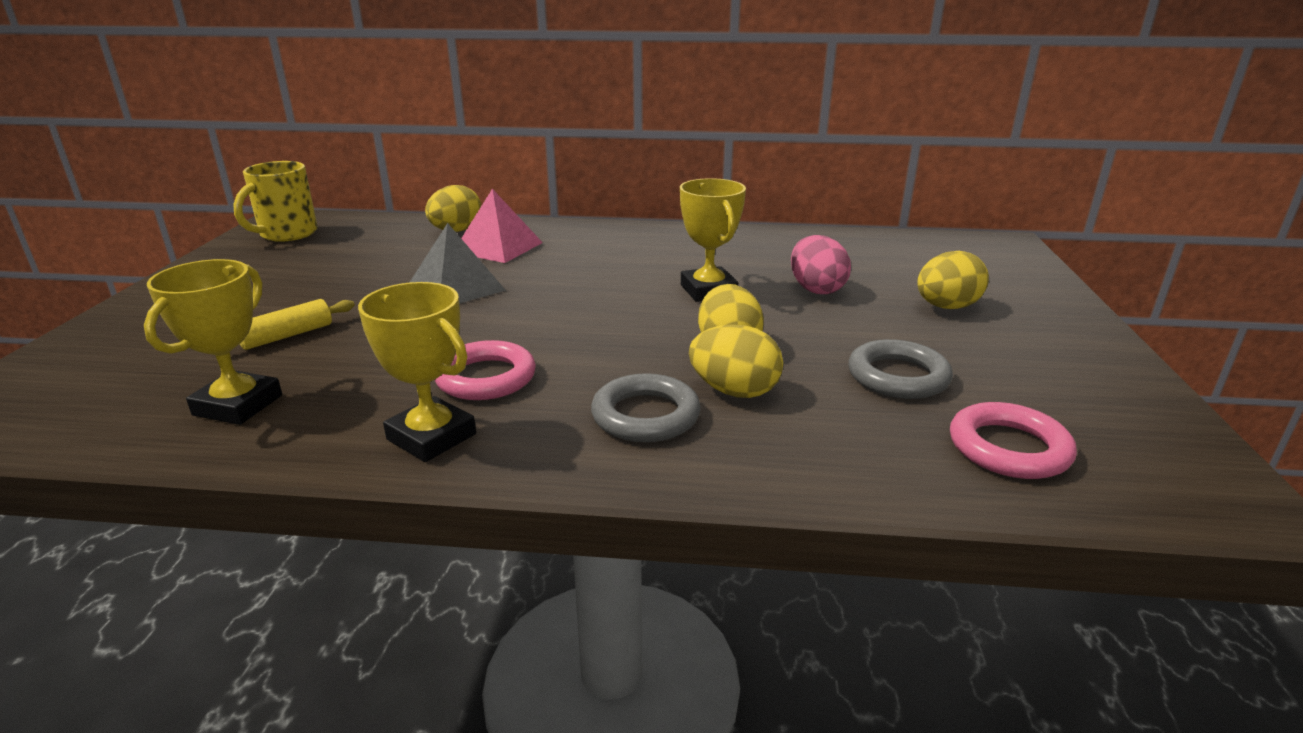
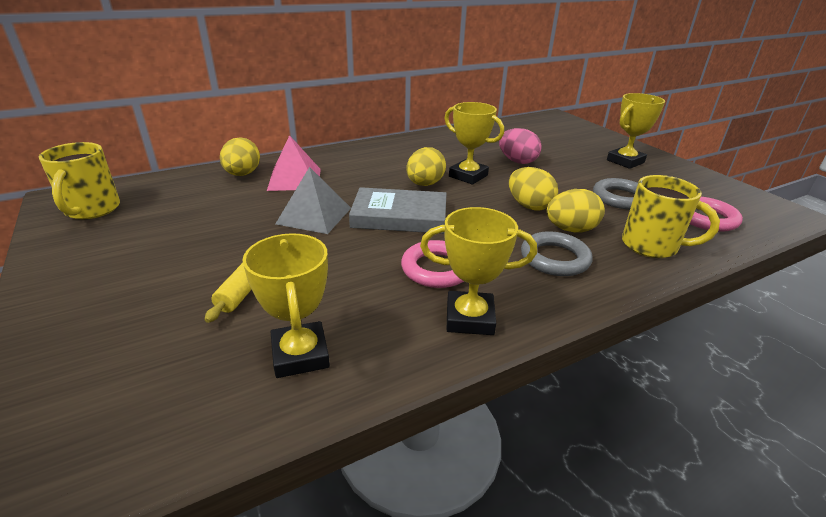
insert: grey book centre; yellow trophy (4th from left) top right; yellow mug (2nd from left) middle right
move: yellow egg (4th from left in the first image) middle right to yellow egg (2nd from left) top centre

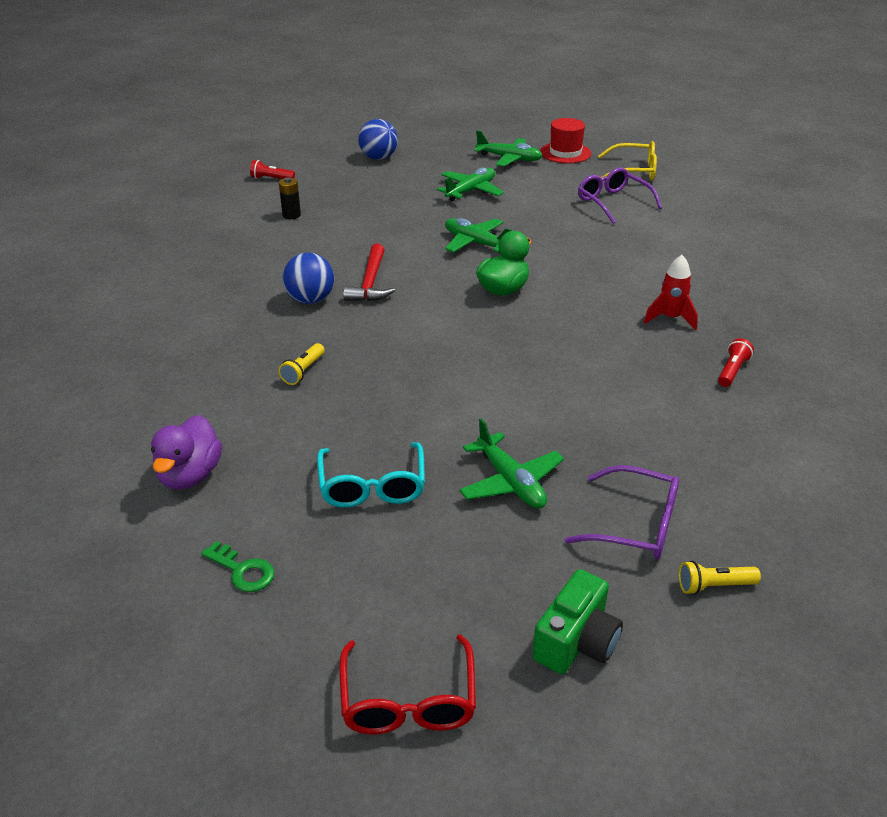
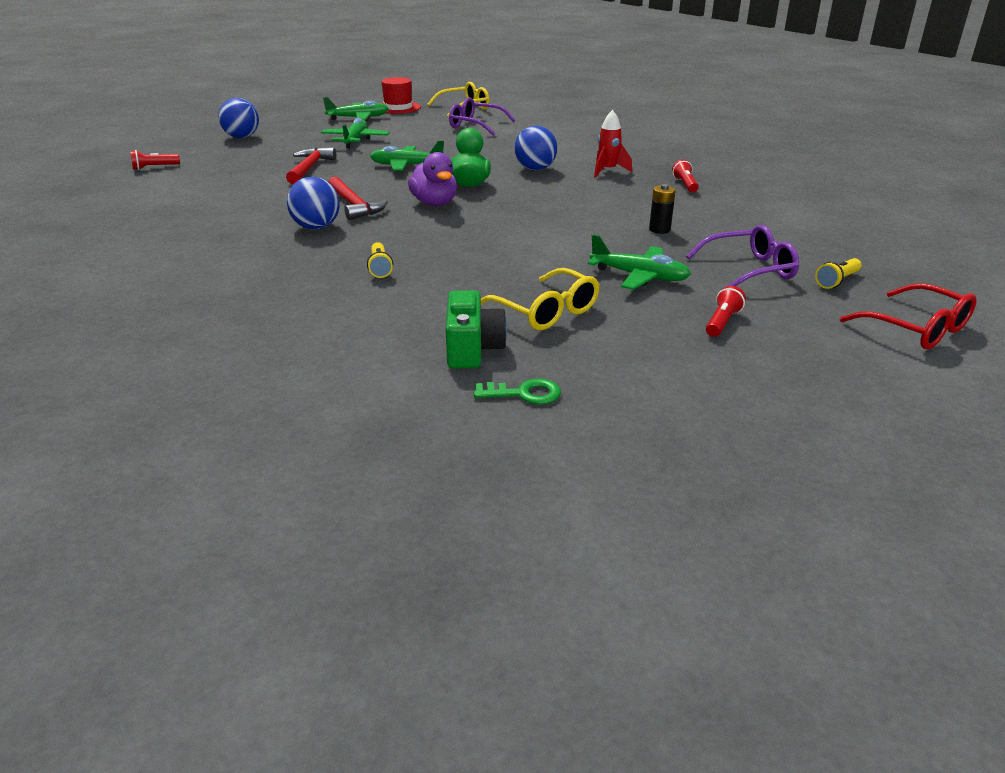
insert: red hammer (1st from left) top left; blue ball (3rd from left) top centre; red flashlight (3rd from left) middle right
move: purple duck middle left to top centre; green camera bottom centre to centre; black battery top left to top centre; red glasses bottom centre to middle right
recolor: turquoise glasses centre to yellow glasses (2nd from left) centre

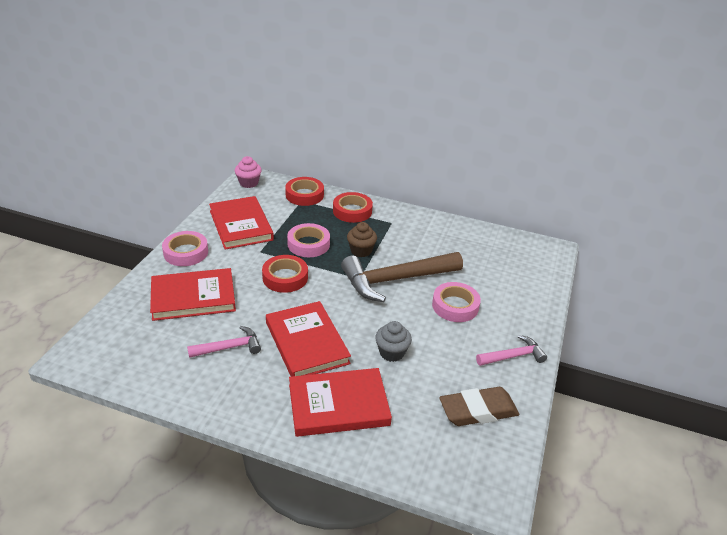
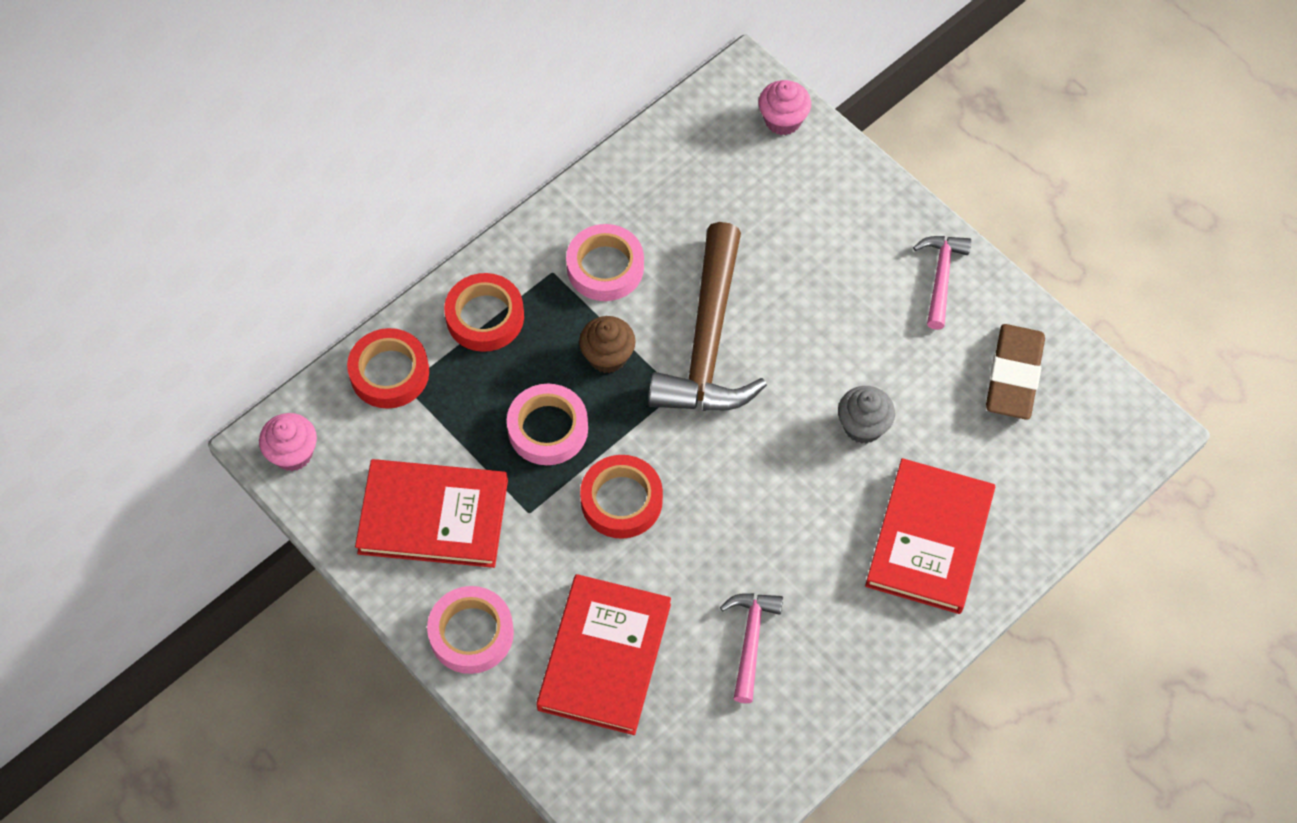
delete: red book (3rd from left) centre
insert: pink cupcake (2nd from left) top centre
move: pink tape (3rd from left) centre to top centre

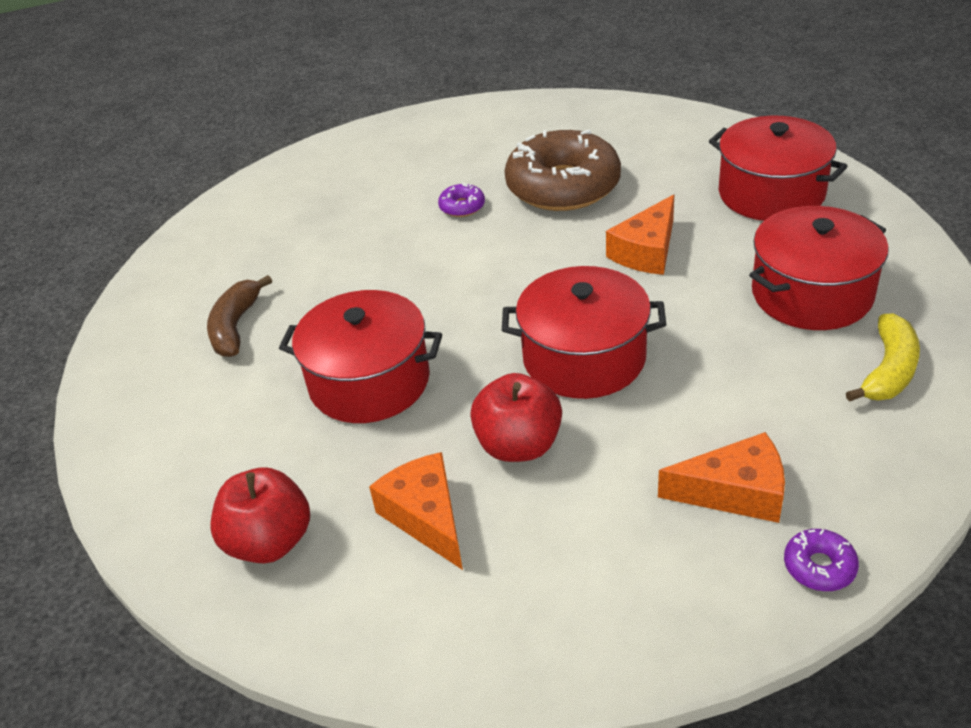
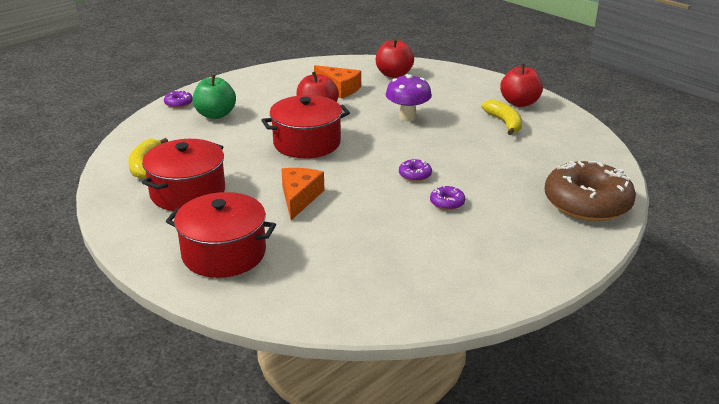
insert: purple donut (2nd from left) centre; red apple (3rd from left) top right
move: brown donut top centre to middle right
replace: orange cheese (3rd from left) middle right to green apple top left; red pot (1st from left) centre to purple mushroom top centre
recolor: brown banana middle left to yellow banana (2nd from left) top right

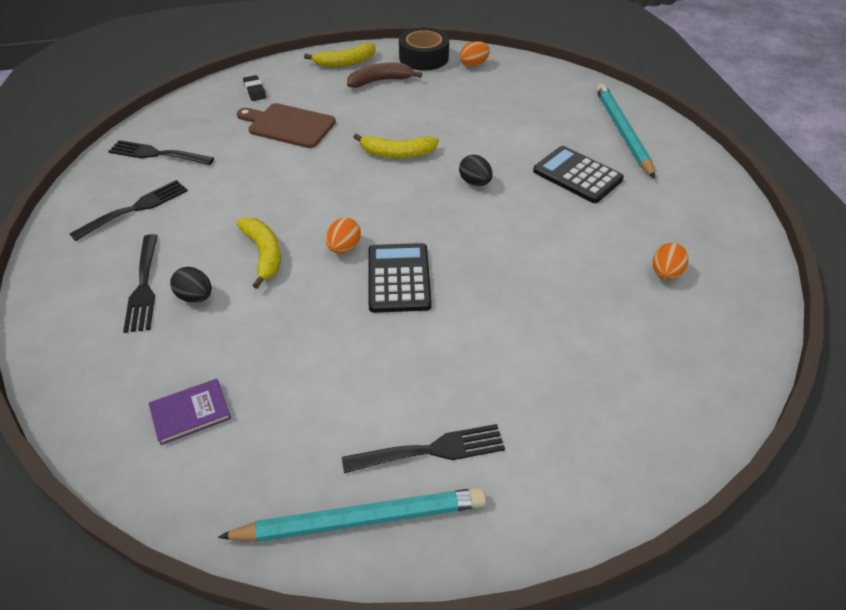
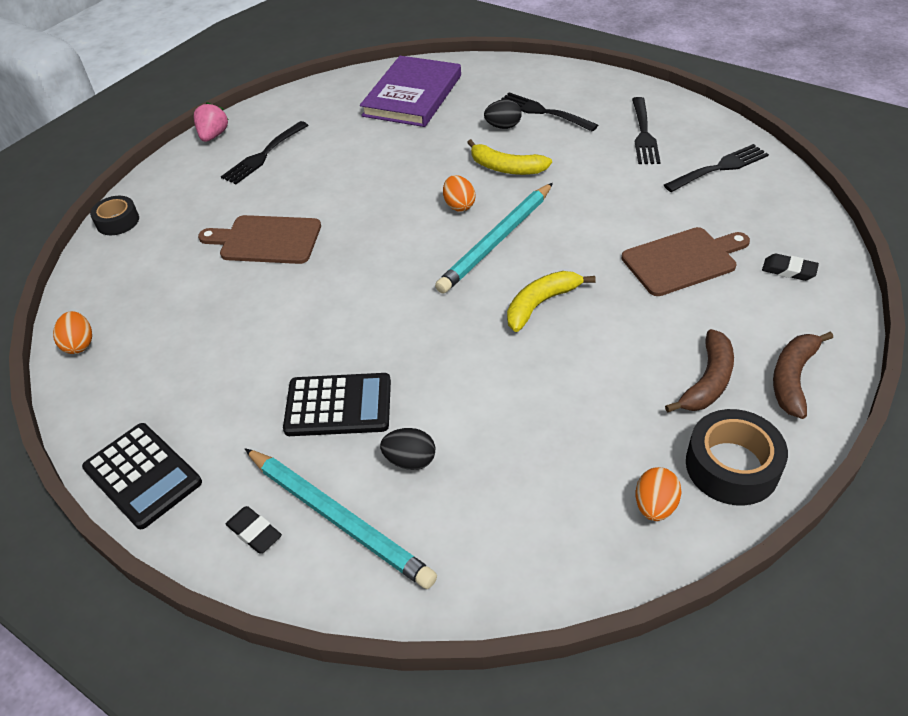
insert: black tape (1st from left) top left; pink strawberry top left; brown cutting board (1st from left) middle left; black eraser (1st from left) bottom left
move: orange egg (3rd from left in the first image) middle right to orange egg (1st from left) middle left; black calculator (1st from left) centre to middle left; black egg (2nd from left in the first image) top centre to black egg (1st from left) centre; turquoise pencil (1st from left in the first image) bottom centre to turquoise pencil (2nd from left) top centre
recolor: yellow banana (2nd from left) top centre to brown banana (2nd from left) middle right
resize: purple book bottom left = top centre x2.10

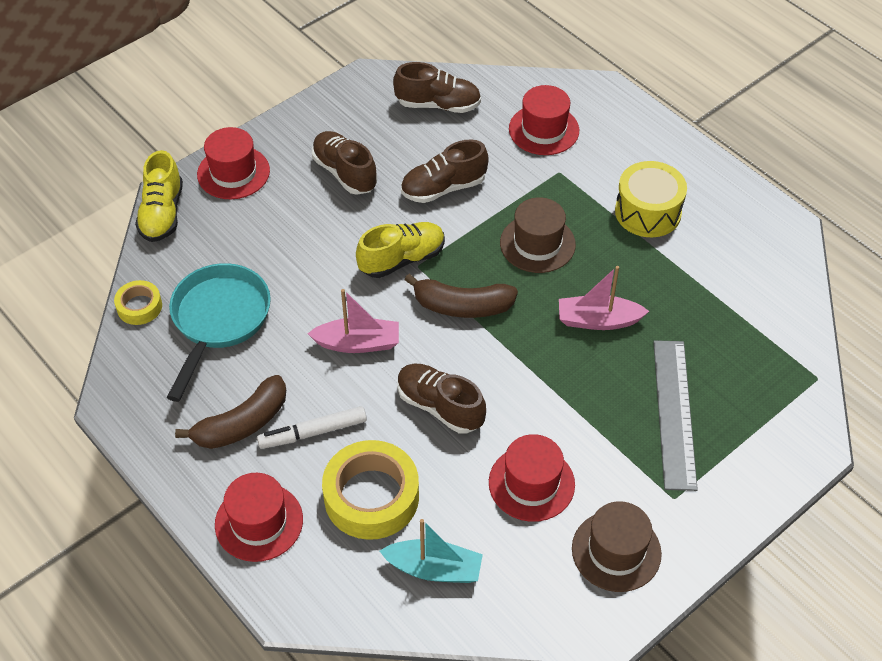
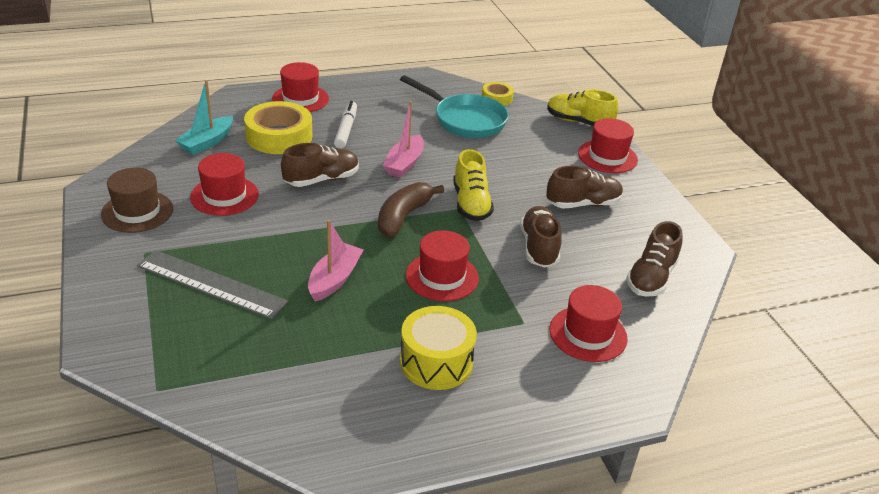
delete: brown banana (1st from left) middle left
recolor: brown hat (1st from left) centre to red hat (3rd from left) centre

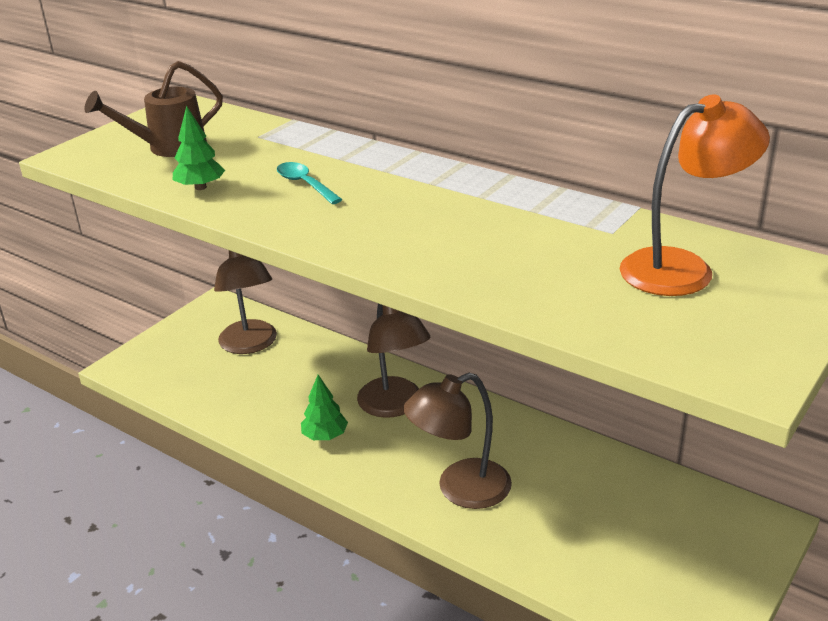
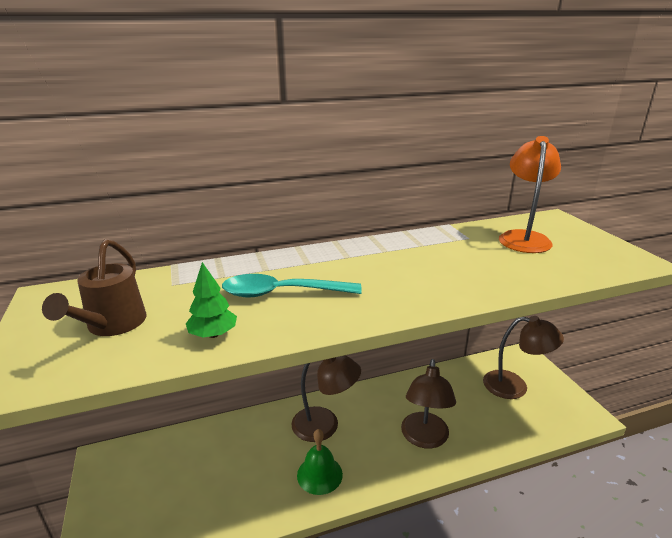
move: brown lamp (1st from left in the first image) middle left to brown lamp (3rd from left) middle right
replace: green tree (2nd from left) centre to green bell bottom centre
resize: turquoise spoon top centre = centre x1.66

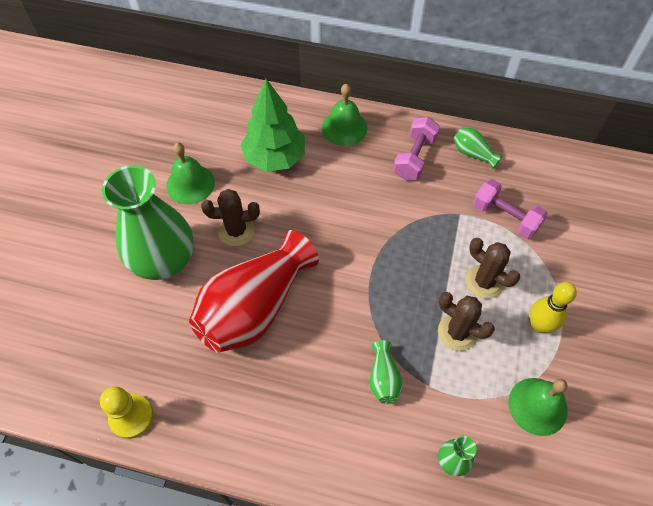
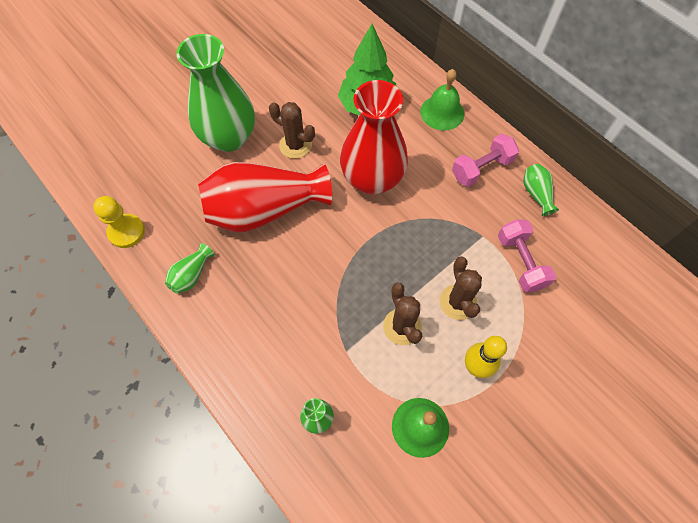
delete: green bell (1st from left) middle left
insert: red vase (2nd from left) top centre
move: green vase (2nd from left in the first image) bottom centre to green vase (1st from left) middle left

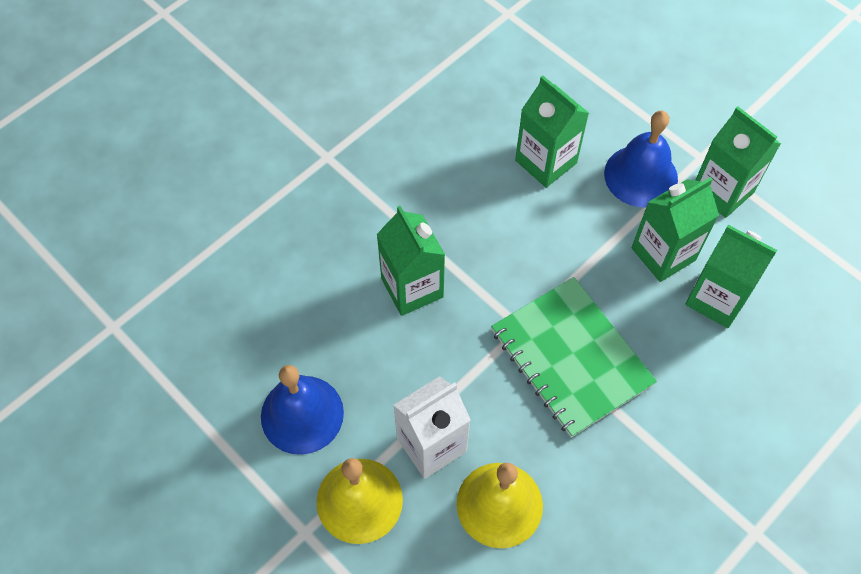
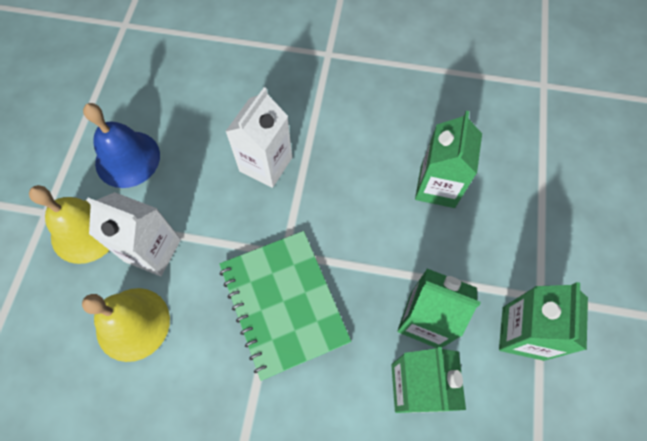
delete: blue bell (2nd from left) top right
recolor: green carton (1st from left) centre to white carton (2nd from left) top centre
rotate: green notebook middle right = bottom centre 45 degrees counterclockwise

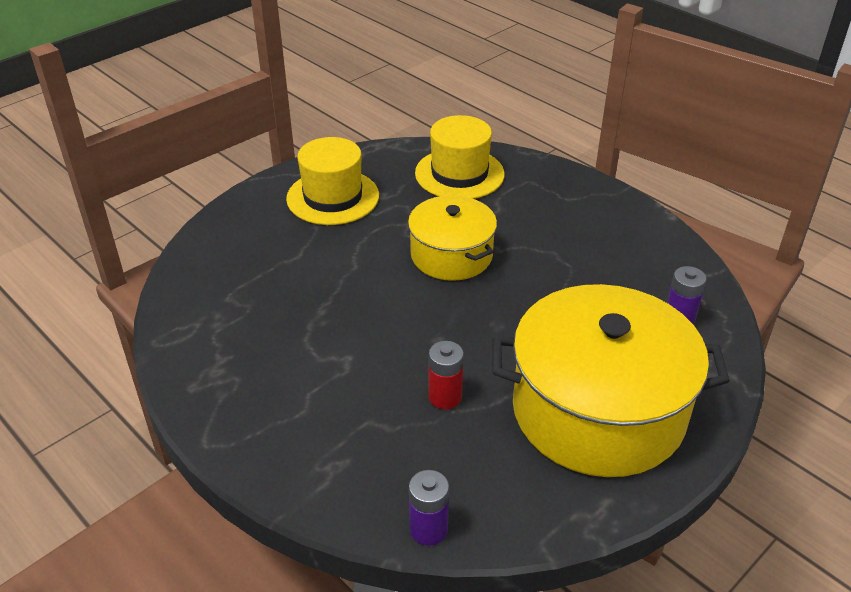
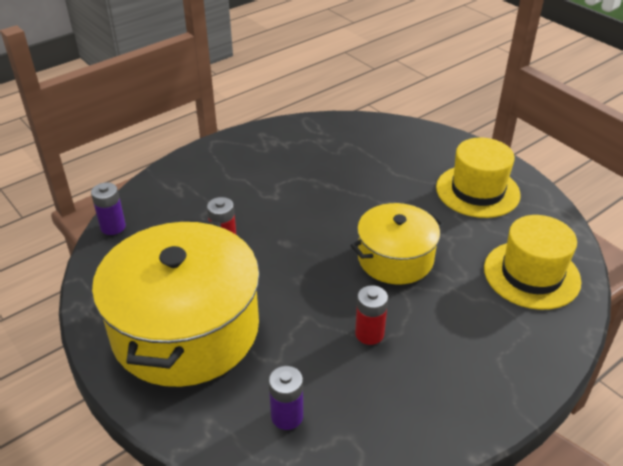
insert: red battery (2nd from left) bottom centre

